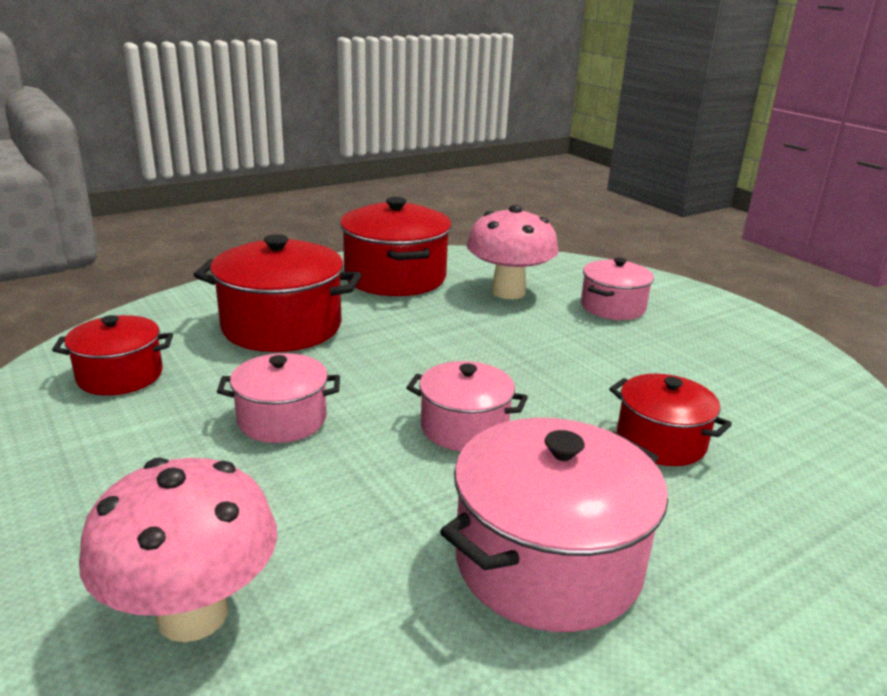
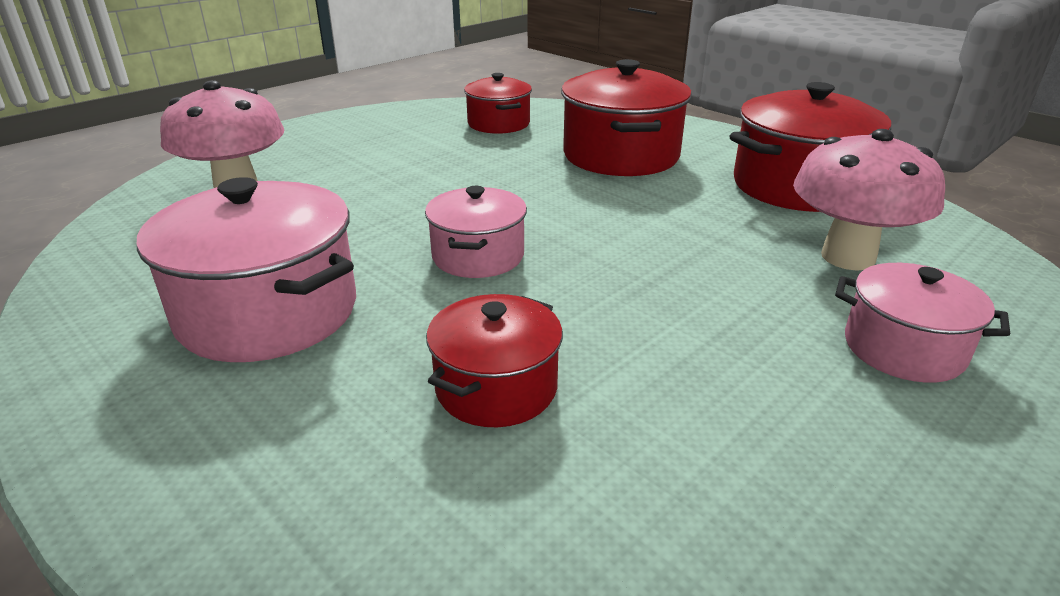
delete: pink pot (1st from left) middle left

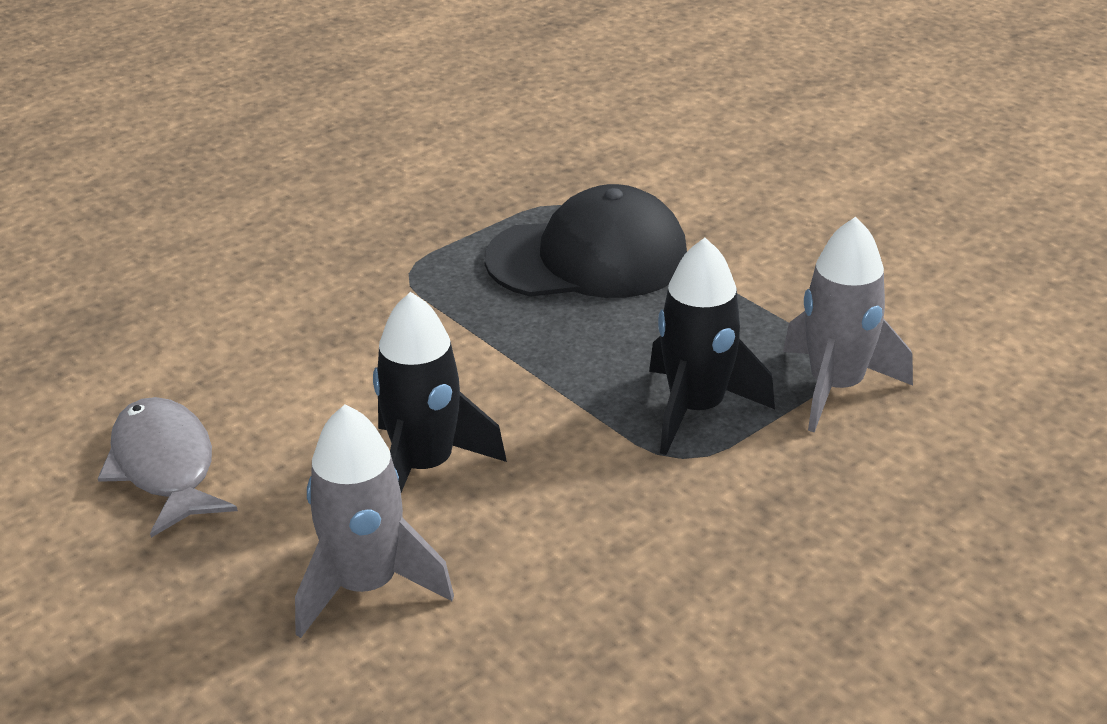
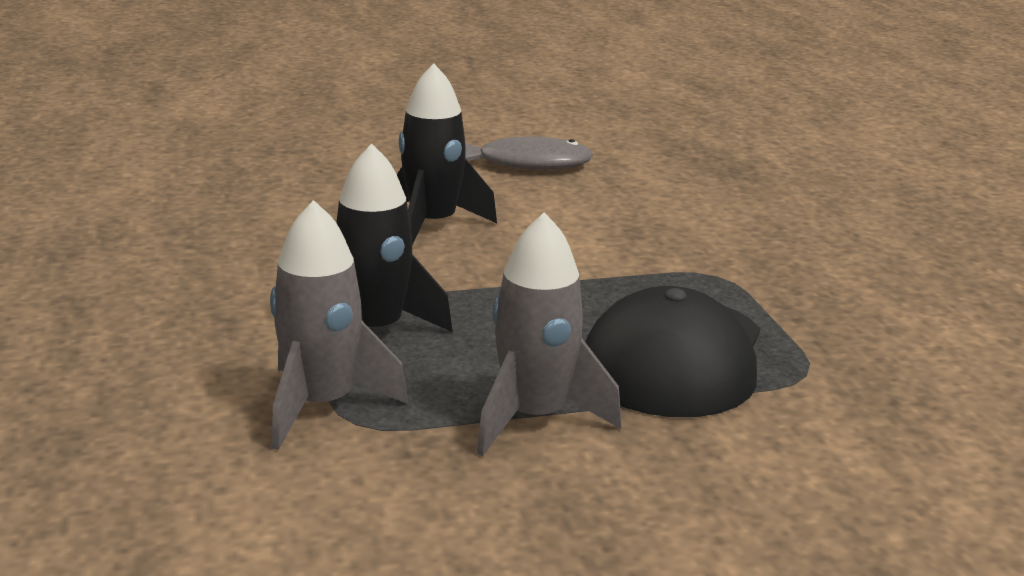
move: grey rocket (1st from left in the first image) bottom centre to grey rocket (2nd from left) centre

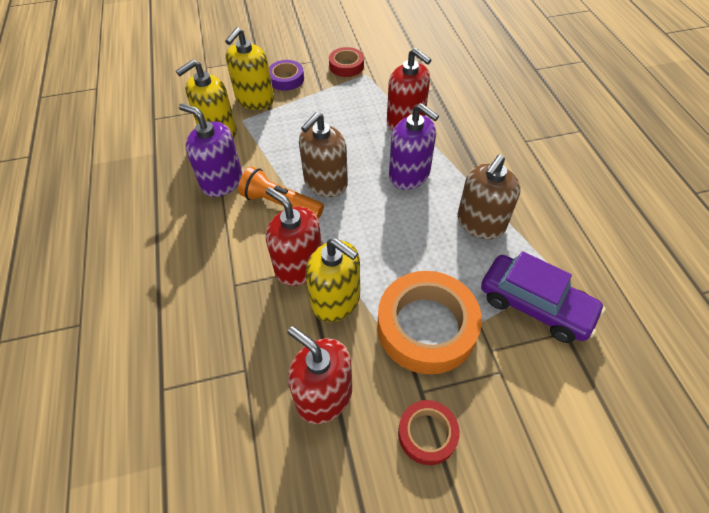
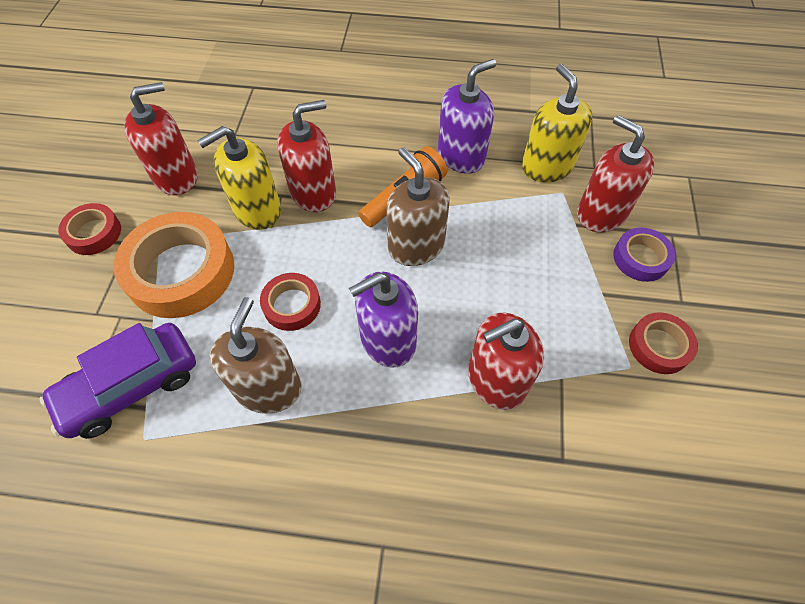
insert: red tape (2nd from left) centre
recolor: yellow soap dispenser (2nd from left) top centre to red soap dispenser (4th from left) top right
rotate: brown soap dispenser (2nd from left in the first image) middle right = middle left 45 degrees clockwise

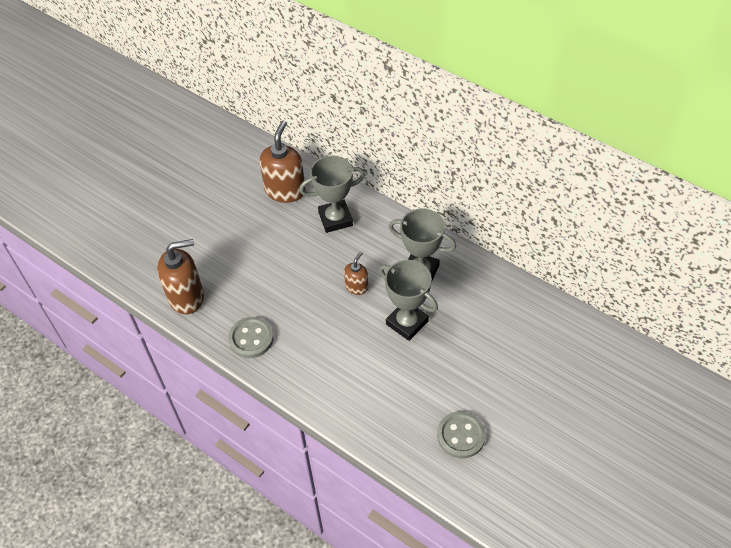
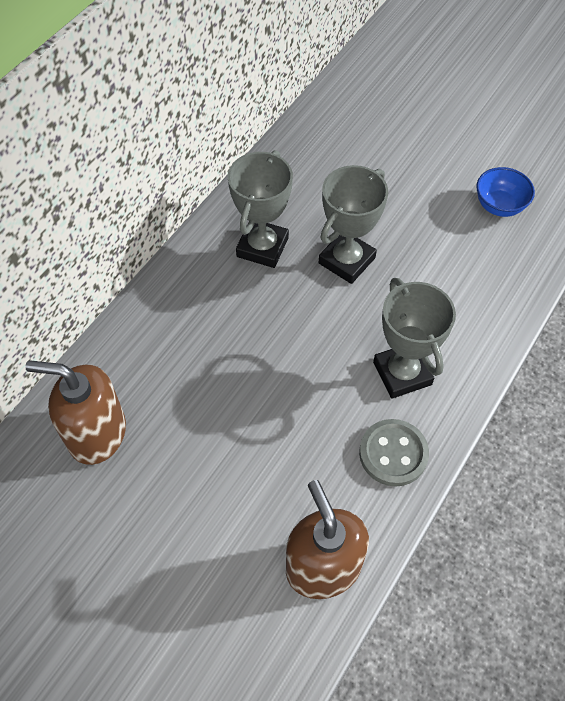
delete: brown soap dispenser (3rd from left) centre
move: grey trophy (1st from left in the first image) centre to grey trophy (3rd from left) middle right
replace: grey button (2nd from left) bottom centre to blue bowl top right

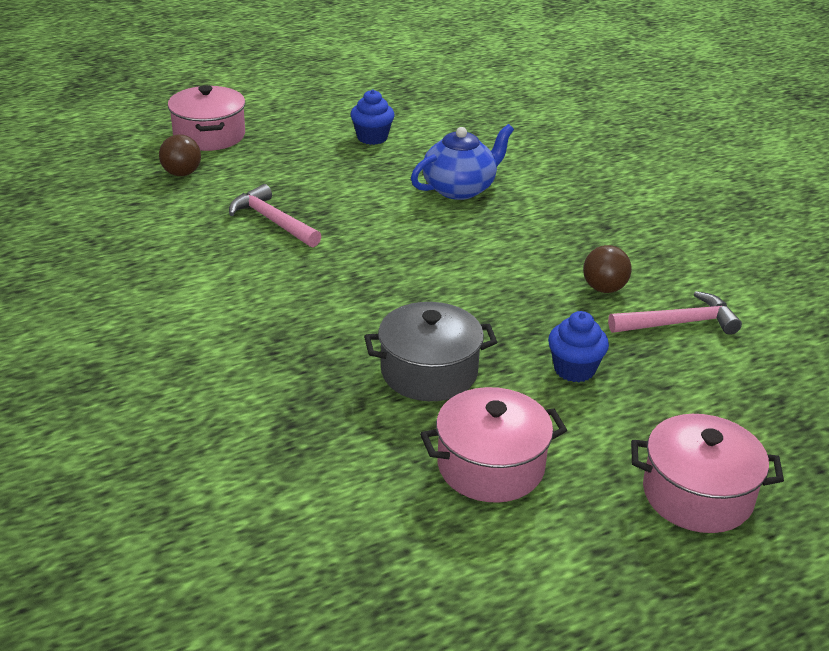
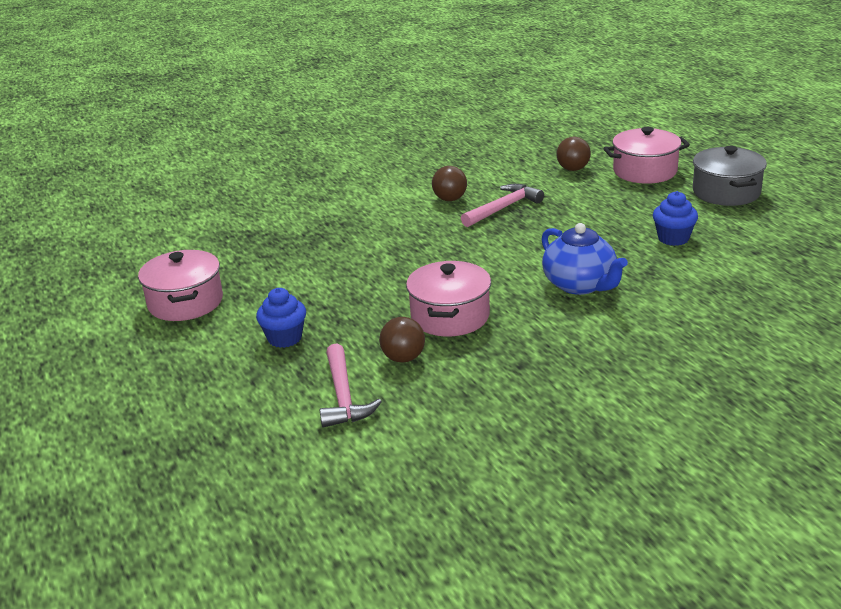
insert: brown ball (2nd from left) top centre
move: pink pot (3rd from left in the first image) bottom right to pink pot (2nd from left) centre; grey pot centre to top right

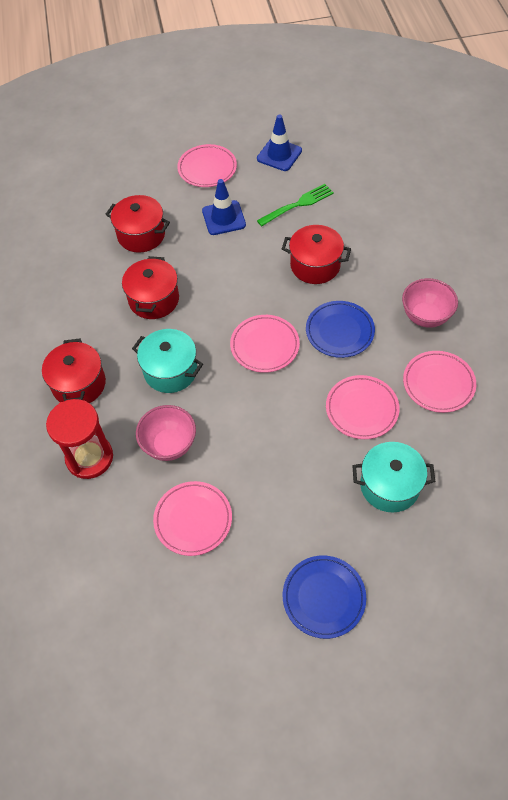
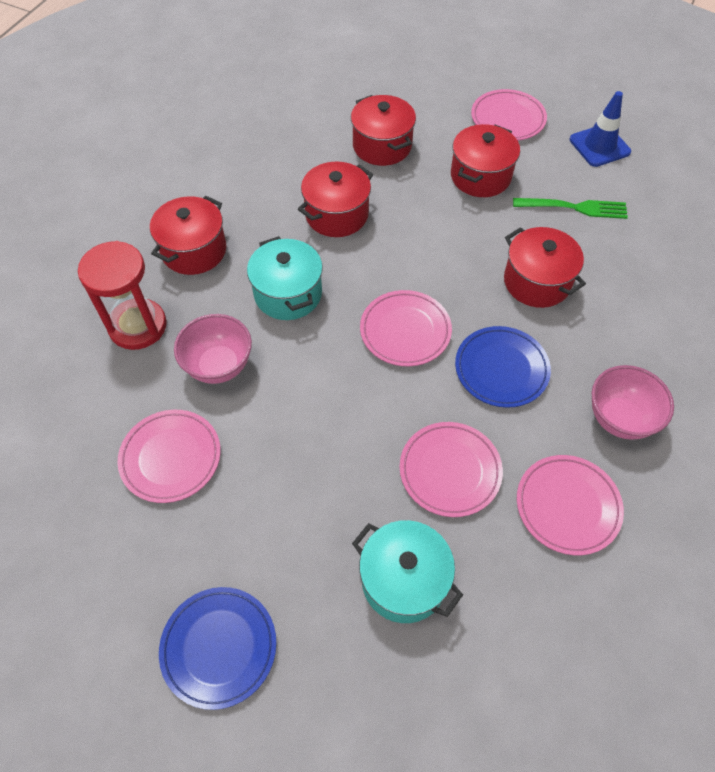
replace: blue traffic cone (1st from left) top centre to red pot (4th from left) top right

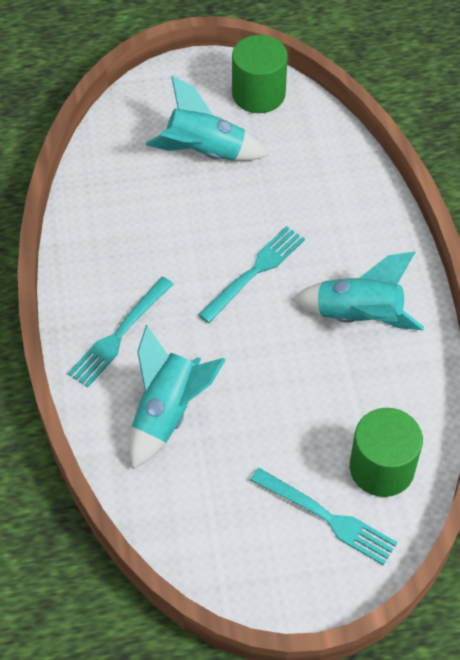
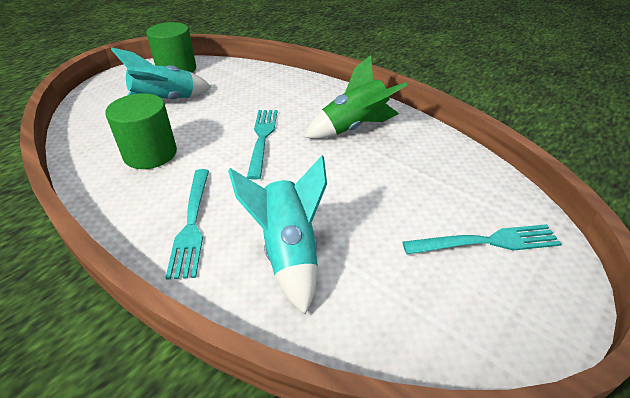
move: green cylinder (2nd from left in the first image) bottom right to green cylinder (1st from left) top left
recolor: turquoise rocket (3rd from left) middle right to green rocket top centre

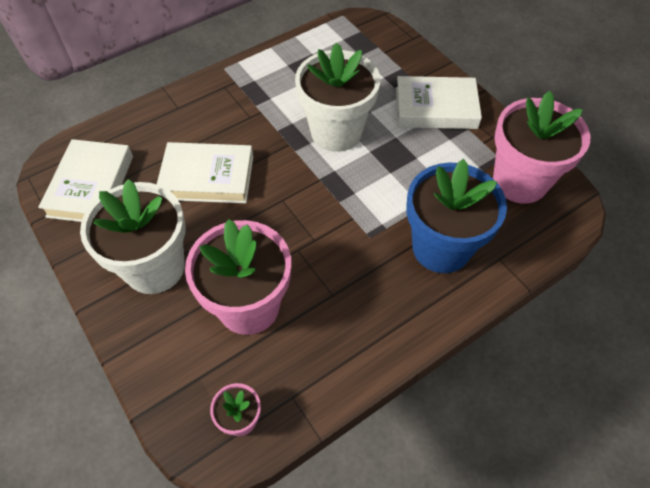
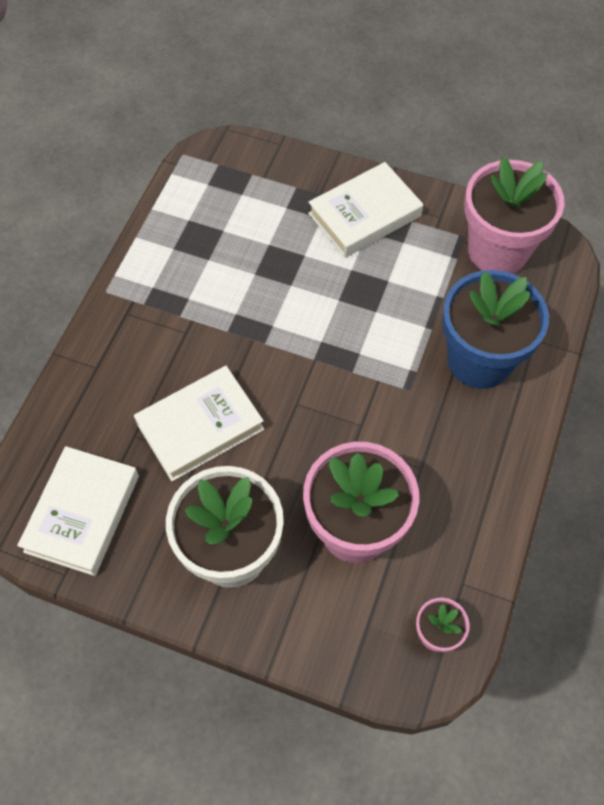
delete: white flower pot (2nd from left) top centre
rotate: white book (1st from left) middle left = middle left 45 degrees clockwise

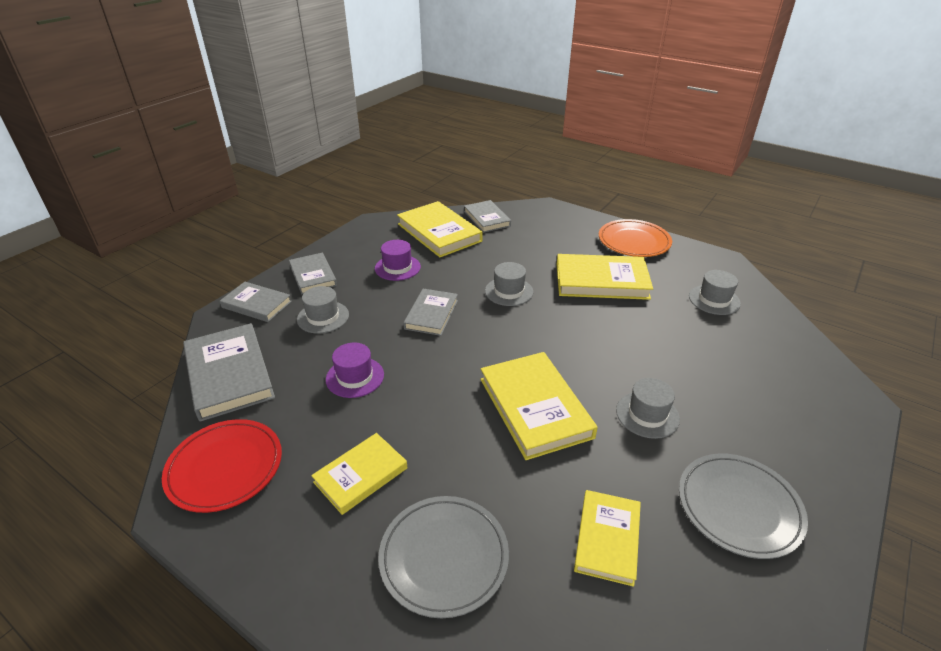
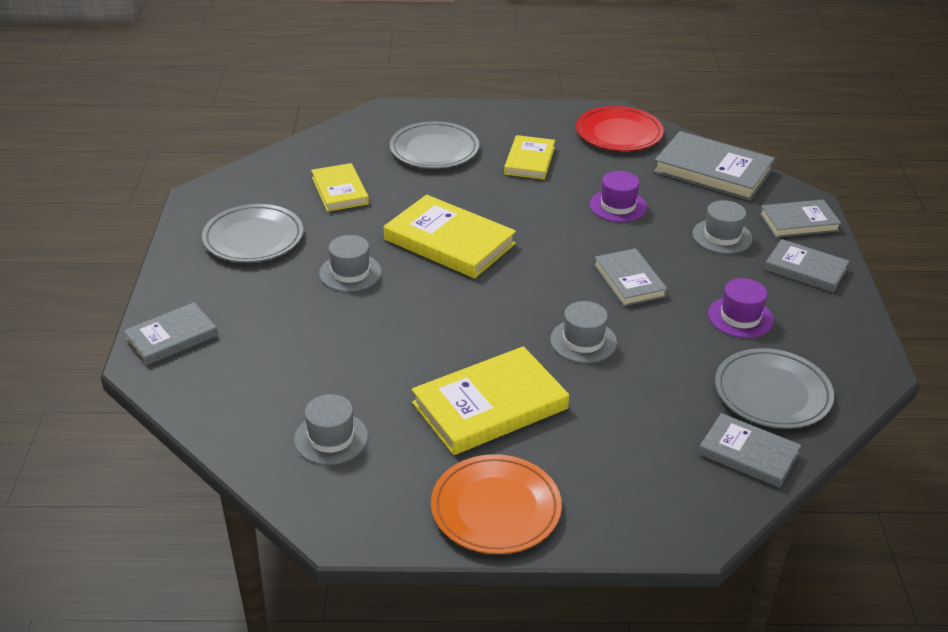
insert: grey book (1st from left) middle left
replace: yellow book (2nd from left) centre to grey plate (3rd from left) middle right

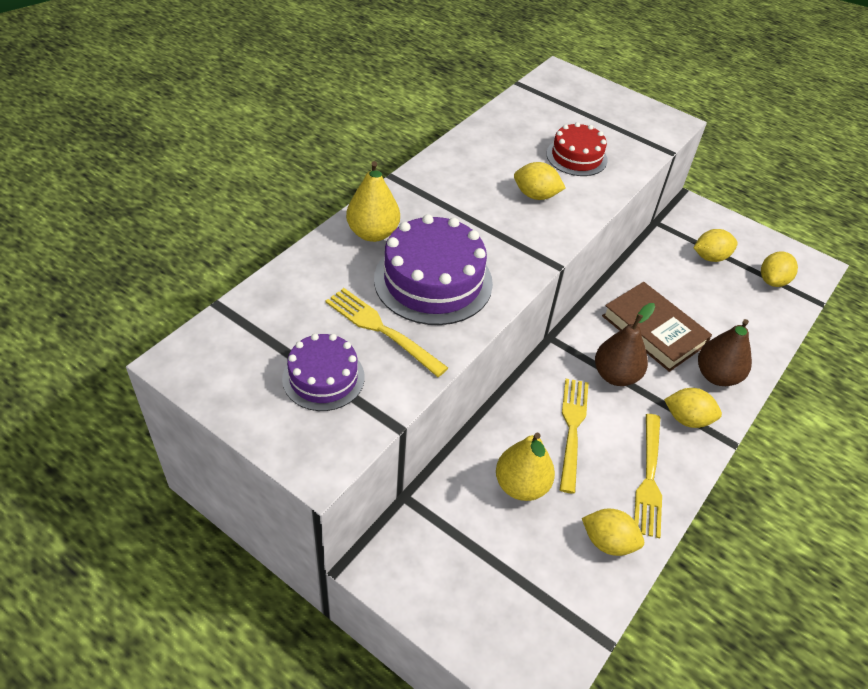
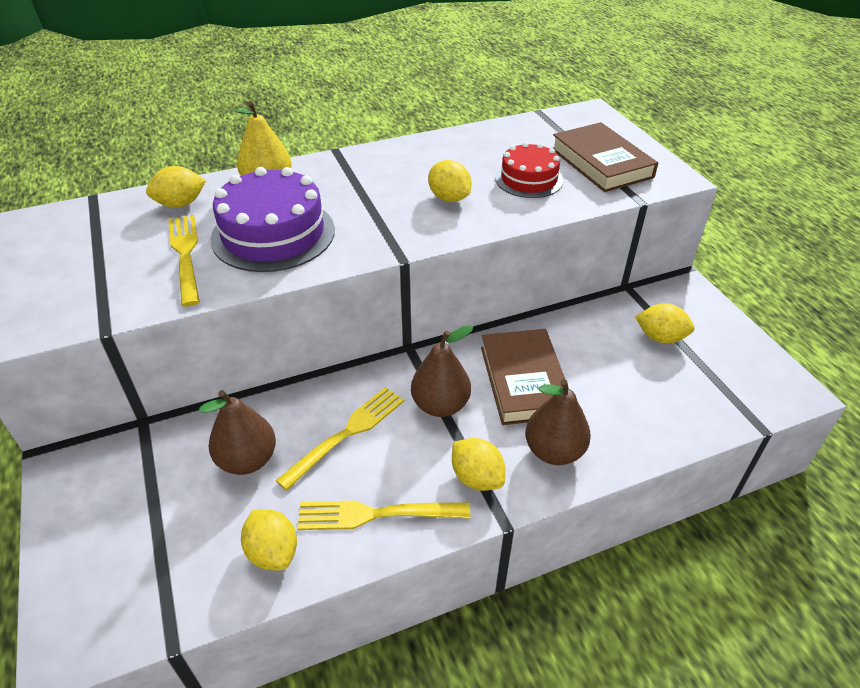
delete: purple cake (1st from left) centre
insert: brown book (2nd from left) top right
move: yellow lemon (5th from left in the first image) middle right to yellow lemon (1st from left) top left
recolor: yellow pear (2nd from left) bottom centre to brown pear (1st from left) middle left
rotate: yellow fork (3rd from left) bottom right = bottom centre 45 degrees clockwise

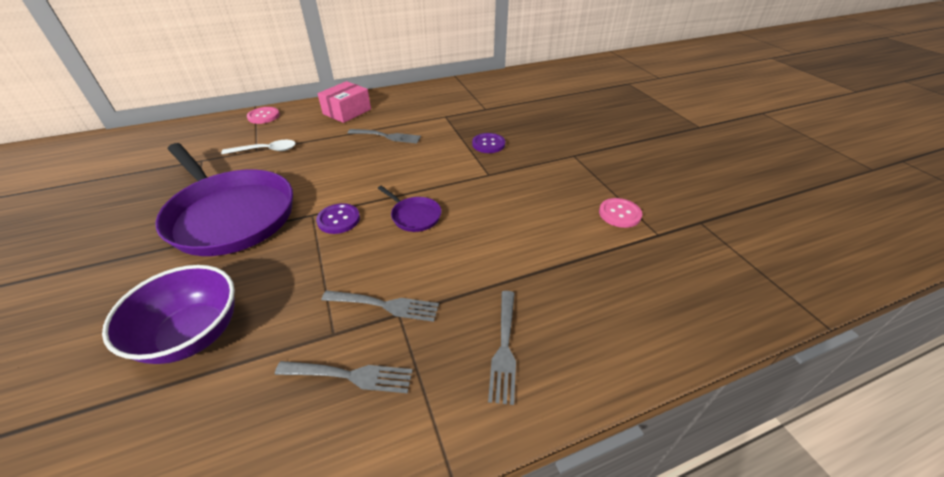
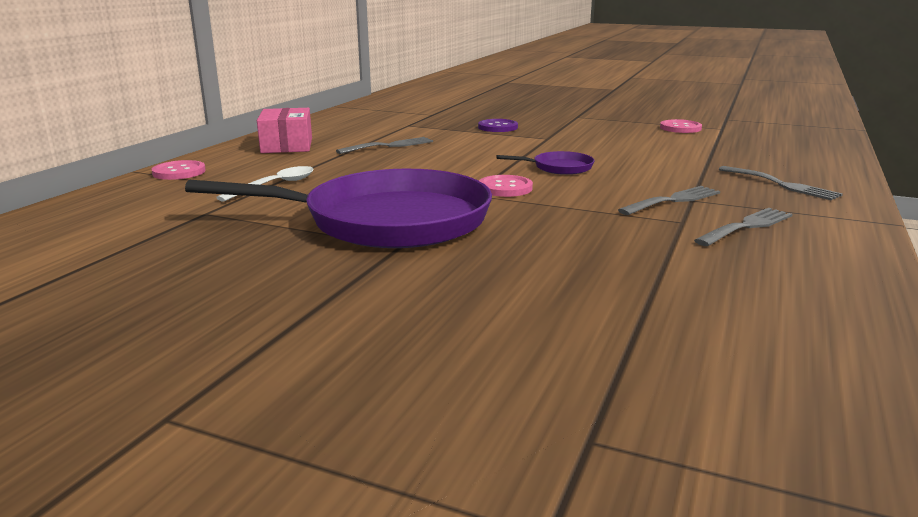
delete: purple bowl middle left
recolor: purple button (1st from left) centre to pink button (2nd from left) centre

